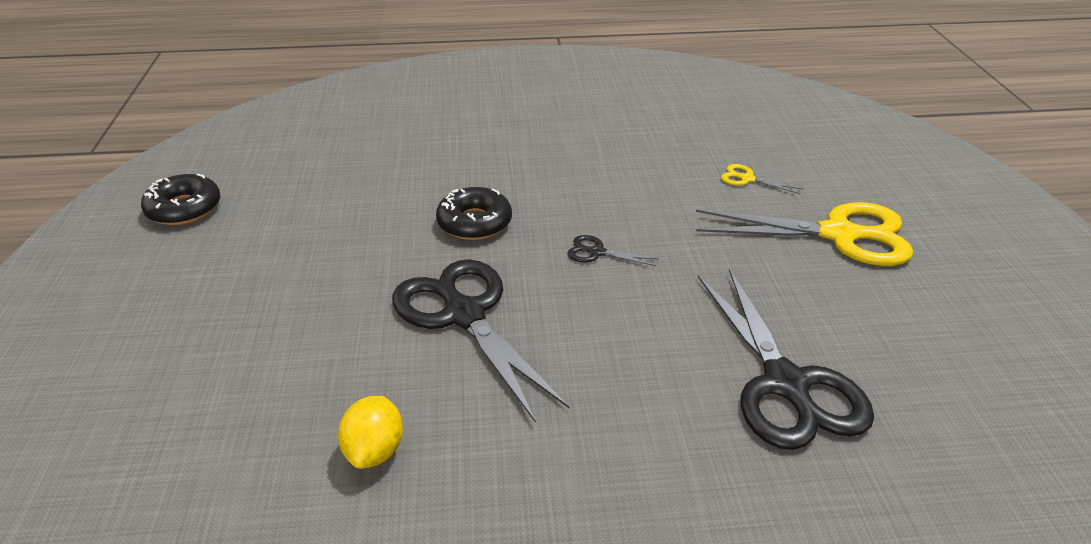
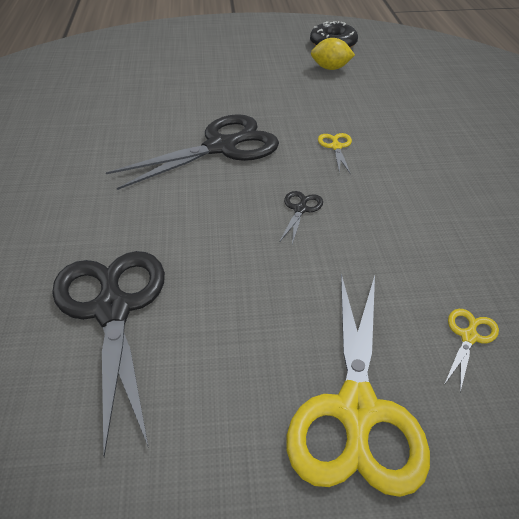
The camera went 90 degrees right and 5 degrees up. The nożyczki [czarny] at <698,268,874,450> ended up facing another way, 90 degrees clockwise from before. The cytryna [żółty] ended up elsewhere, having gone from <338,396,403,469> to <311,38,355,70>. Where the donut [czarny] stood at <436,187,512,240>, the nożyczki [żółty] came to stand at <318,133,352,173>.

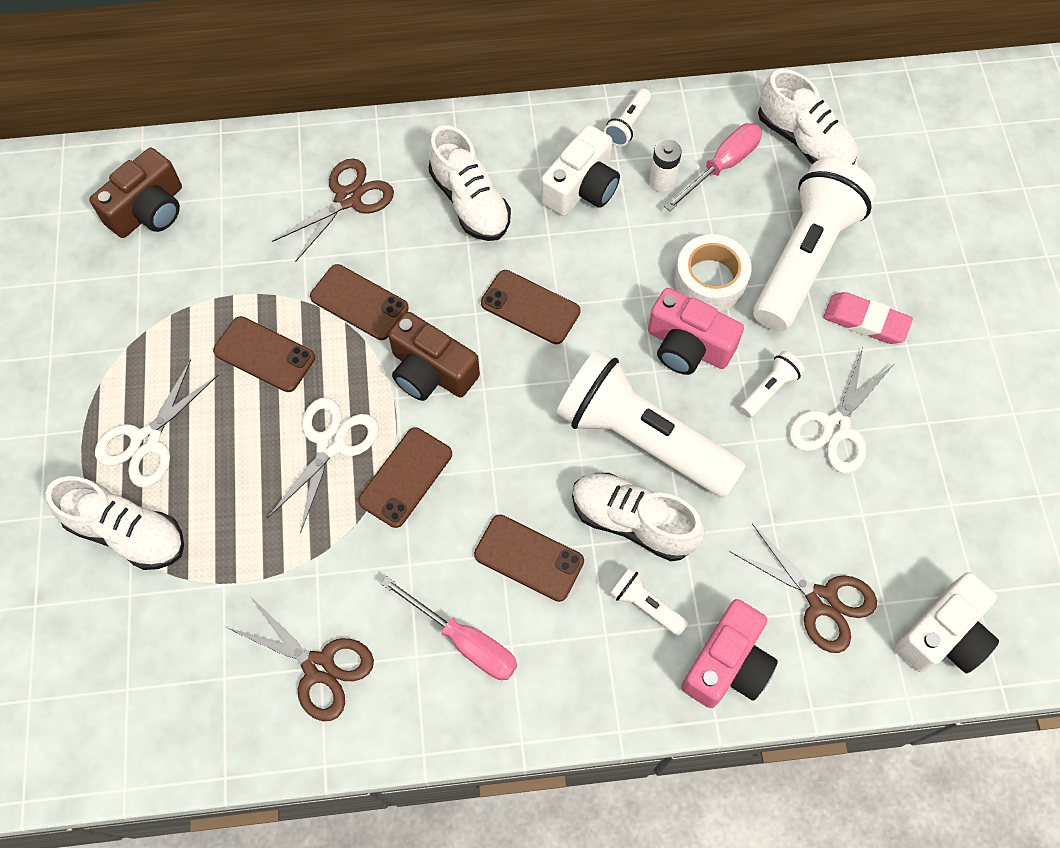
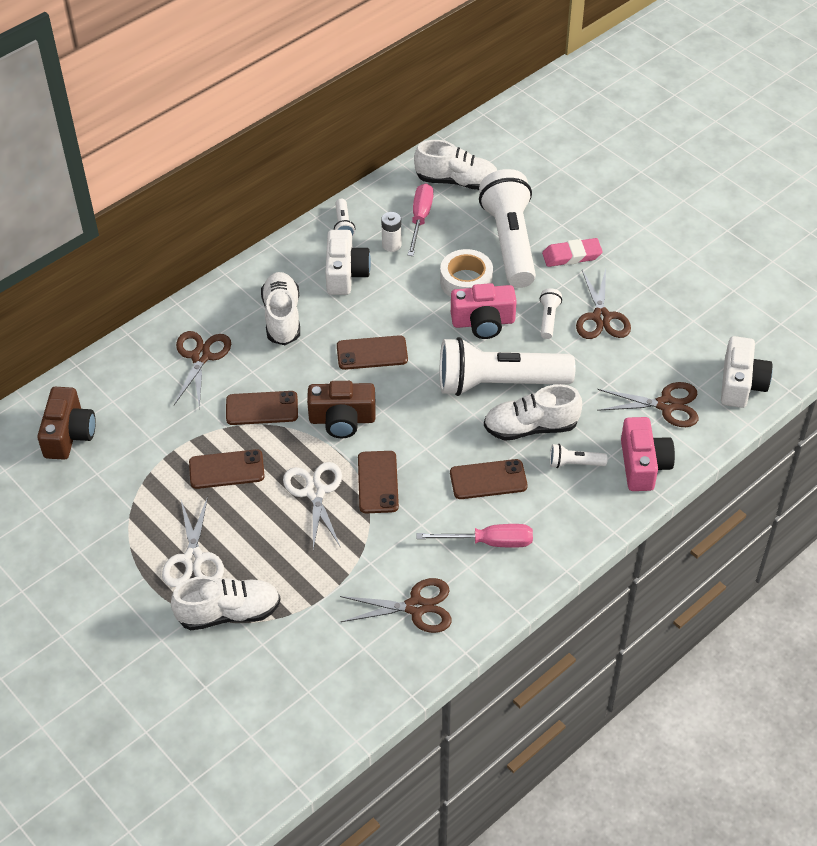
The camera went 35 degrees left and 15 degrees down. The but [biały] at <429,125,511,241> ended up facing another way, 120 degrees counterclockwise from before. What was the nożyczki [biały] at <789,348,894,473> turned into the nożyczki [brązowy] at <576,269,631,339>.

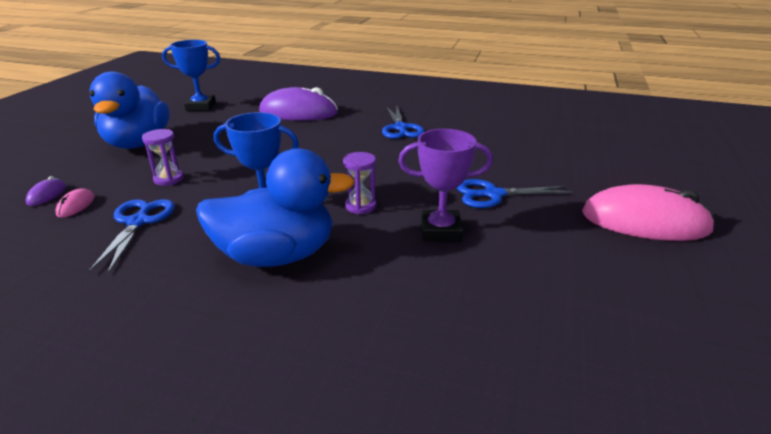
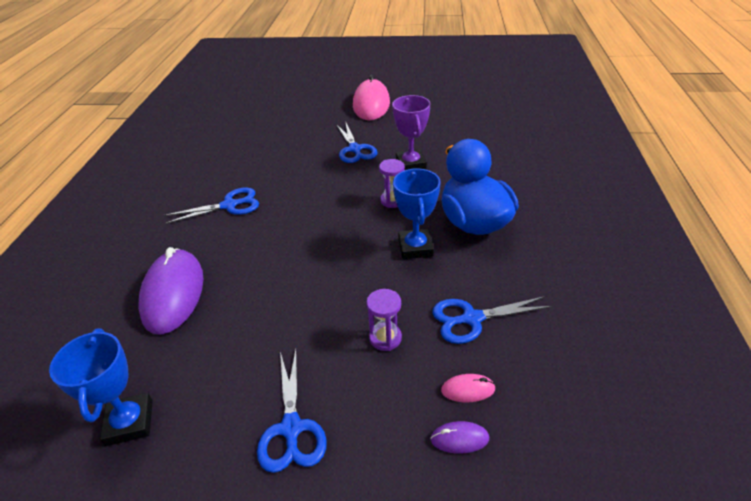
The camera went 100 degrees left and 10 degrees up. Where the kaczka [niebieski] stood at <89,71,170,149>, the nożyczki [niebieski] came to stand at <257,350,327,473>.

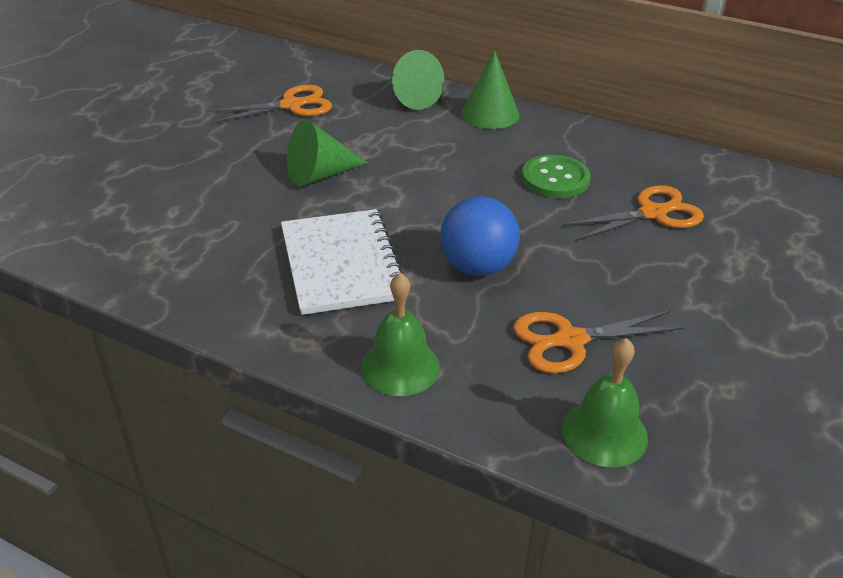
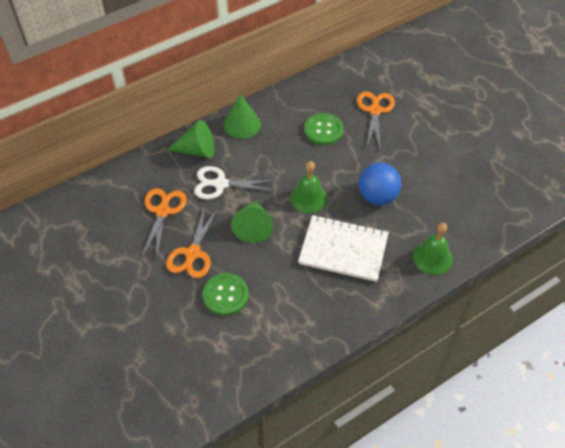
The camera went 60 degrees left and 15 degrees up. The nożyczki [pomarańczowy] ended up elsewhere, having gone from <513,311,684,373> to <166,205,218,278>. The second view gained the nożyczki [biały] at <194,166,277,199>. The second view gained the guzik [zielony] at <203,273,249,316>. The dzwonek [zielony] ended up elsewhere, having gone from <562,338,648,468> to <290,161,328,213>.

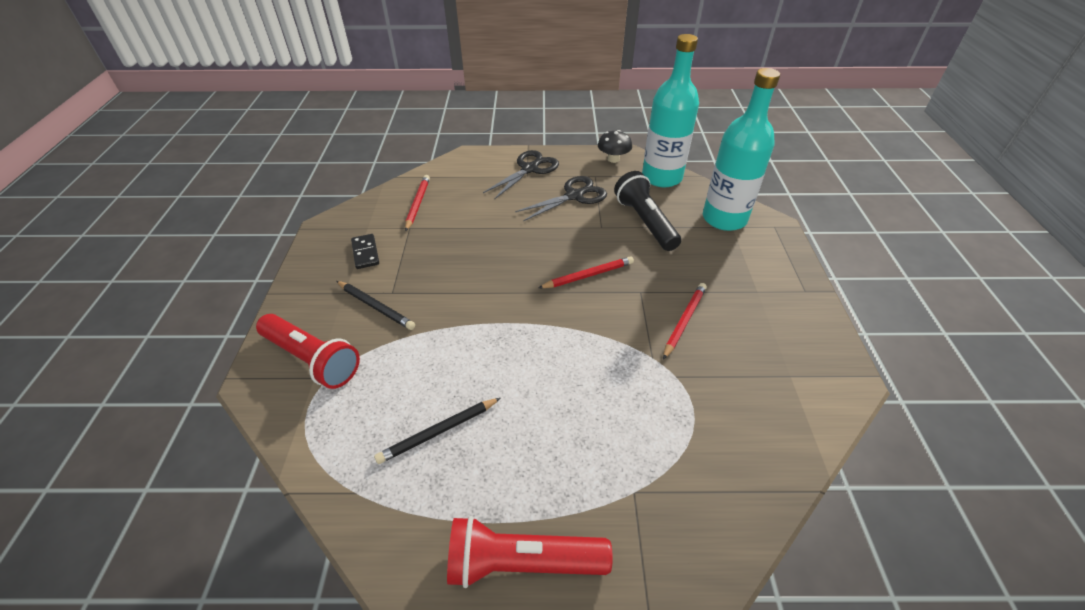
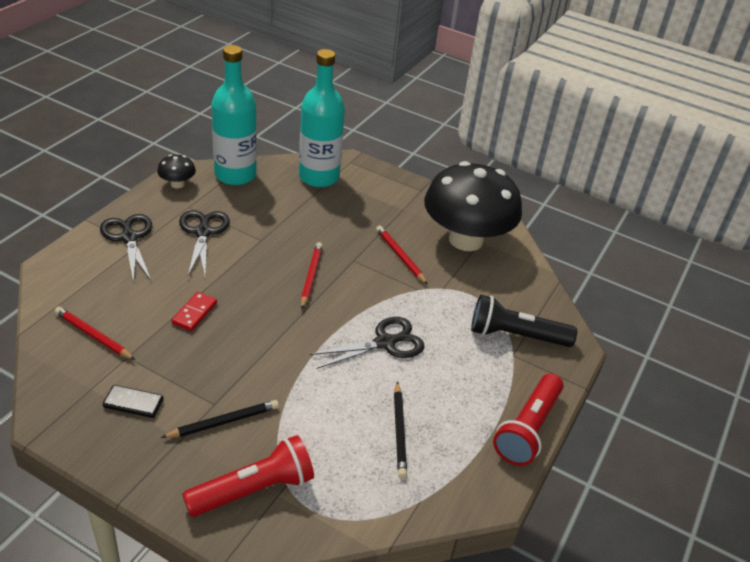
The camera went 65 degrees left and 5 degrees down. The second view gained the kostka domina [czerwony] at <171,292,217,331>. The second view gained the nożyczki [czarny] at <309,317,424,369>. The second view gained the grzyb [czarny] at <424,161,522,251>. The latarka [czarny] ended up elsewhere, having gone from <614,171,681,251> to <471,295,577,347>.

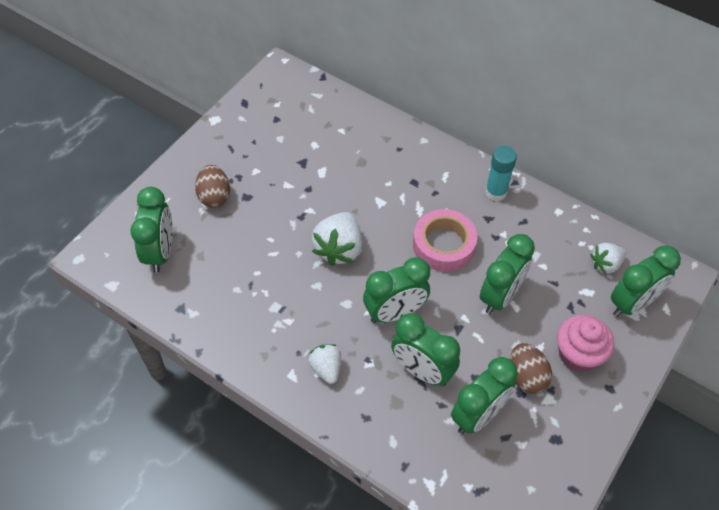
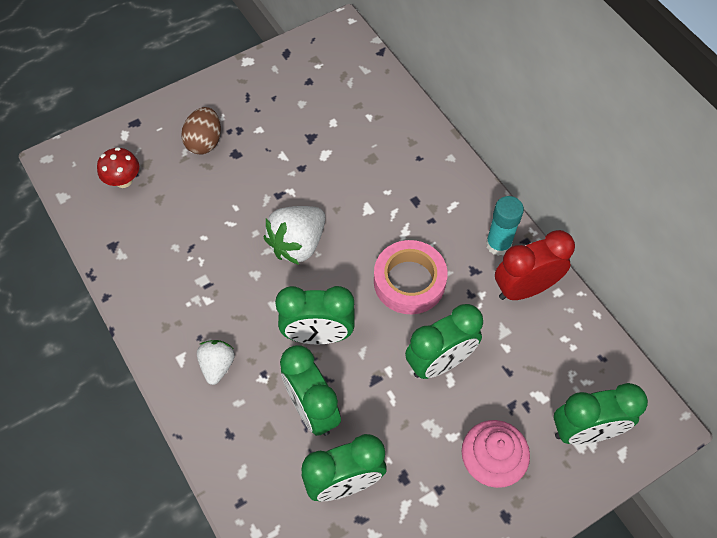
The camera went 25 degrees right and 5 degrees up. Where the budzik [zielony] stood at <130,187,173,273>, the grzyb [czerwony] came to stand at <97,147,139,188>. The second view gained the budzik [czerwony] at <495,230,575,300>. The second view lost the jajko [brązowy] at <510,343,552,394>. The second view lost the truskawka [biały] at <590,243,626,274>.

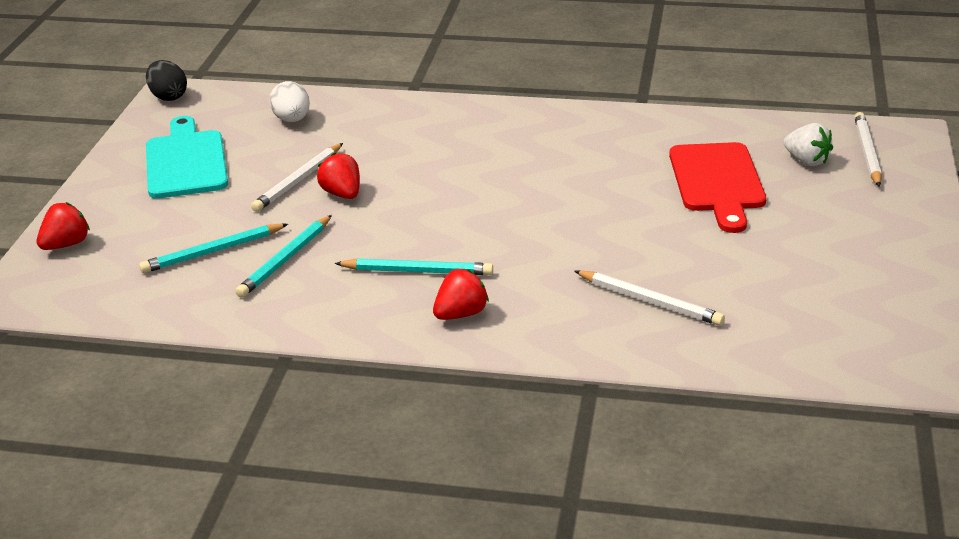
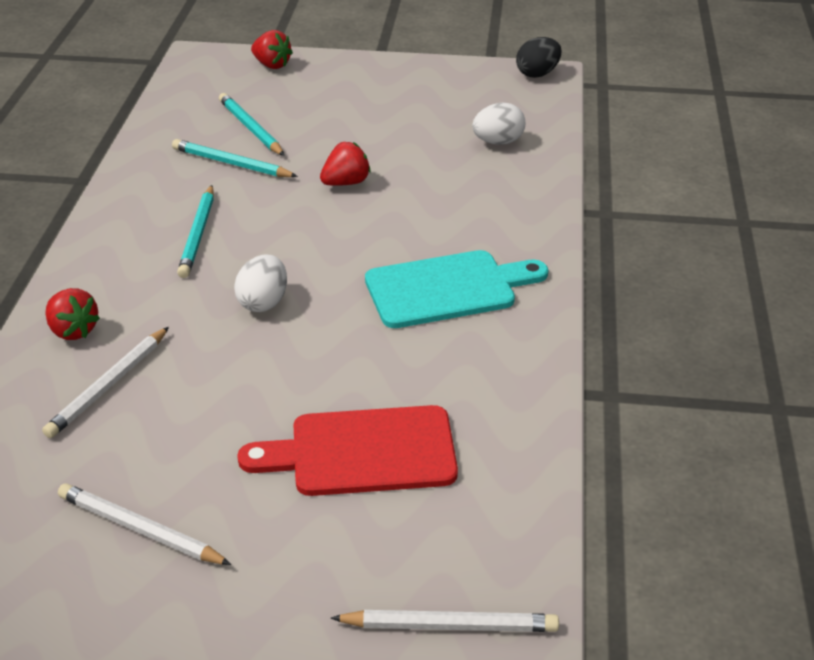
The camera went 85 degrees right and 5 degrees up. The truskawka [czerwony] ended up elsewhere, having gone from <433,269,489,320> to <45,288,100,340>. The ołówek [biały] ended up elsewhere, having gone from <251,143,343,212> to <58,484,232,565>. The second view gained the jajko [biały] at <234,254,287,312>. The deska do krojenia [turkusowy] ended up elsewhere, having gone from <146,116,228,199> to <365,250,548,328>. The second view lost the truskawka [biały] at <784,123,833,166>.

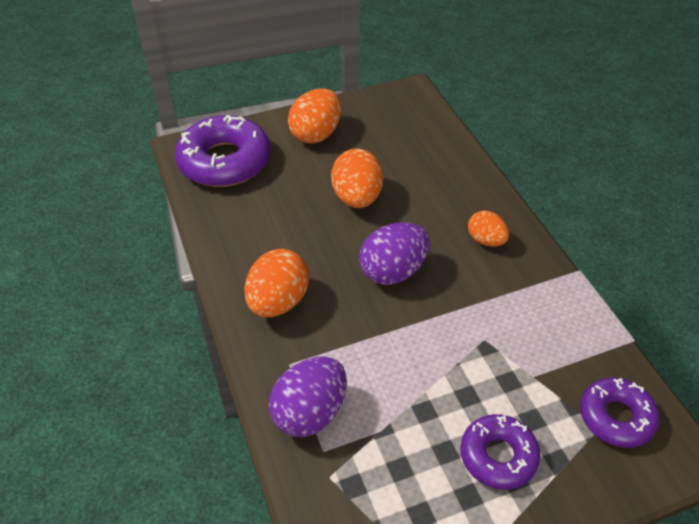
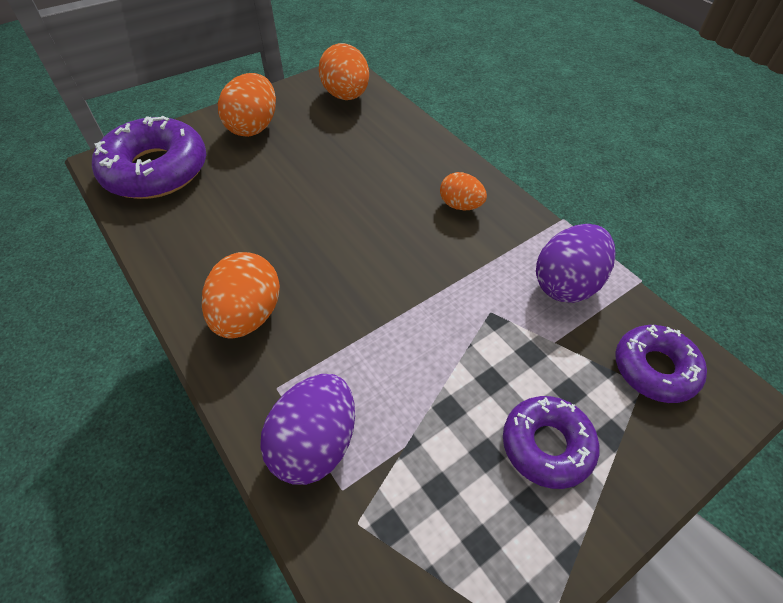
The camera went 15 degrees left and 5 degrees up. The jajko [pomarańczowy] ended up elsewhere, having gone from <331,148,383,208> to <319,43,369,100>. The jajko [fioletowy] ended up elsewhere, having gone from <359,223,430,285> to <536,224,615,303>.

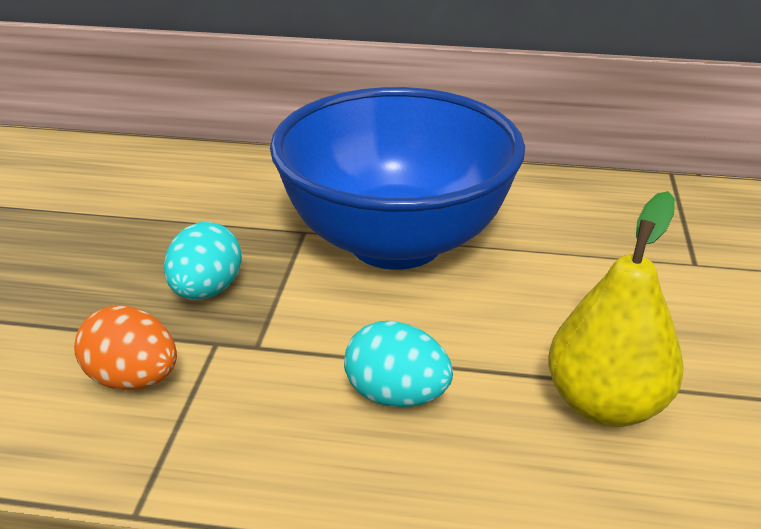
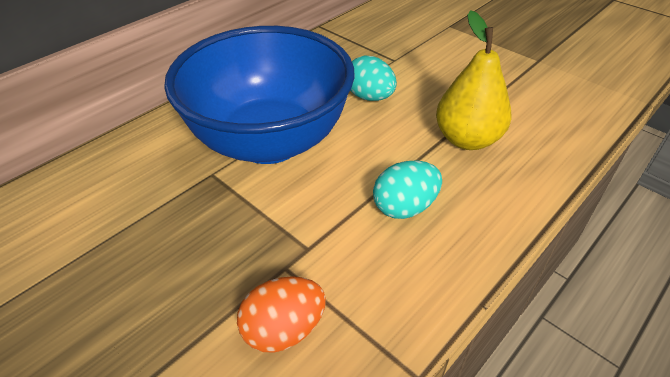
The camera went 55 degrees left and 10 degrees up. The jajko [turkusowy] ended up elsewhere, having gone from <164,222,242,300> to <351,55,397,101>.

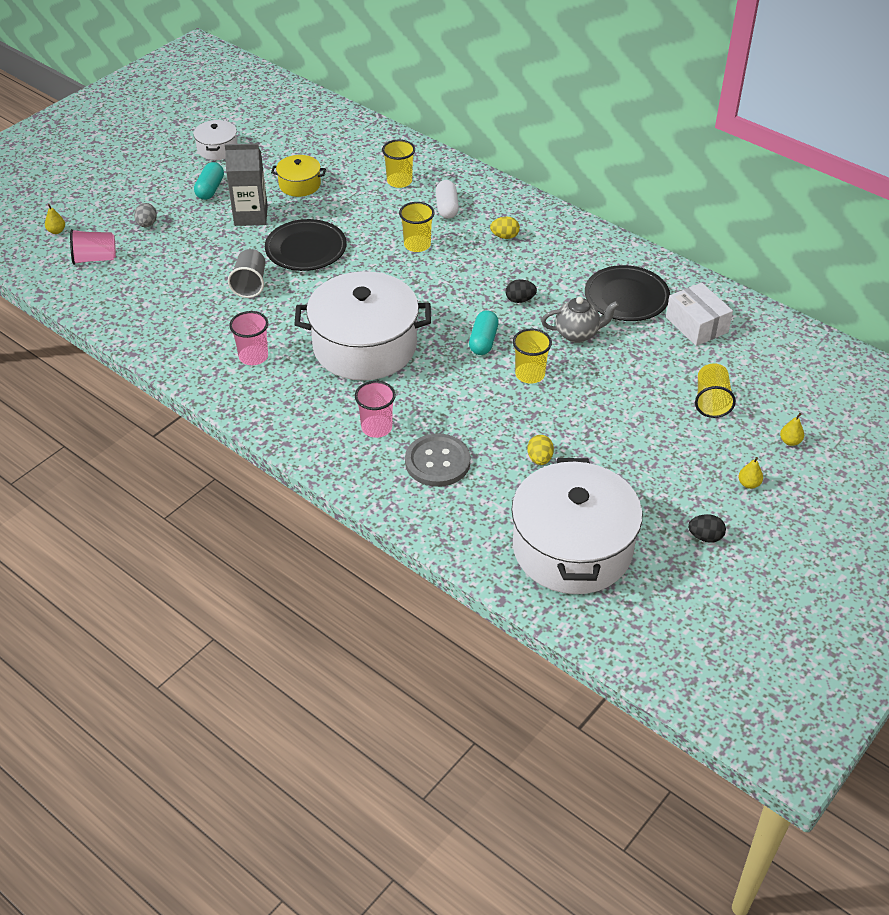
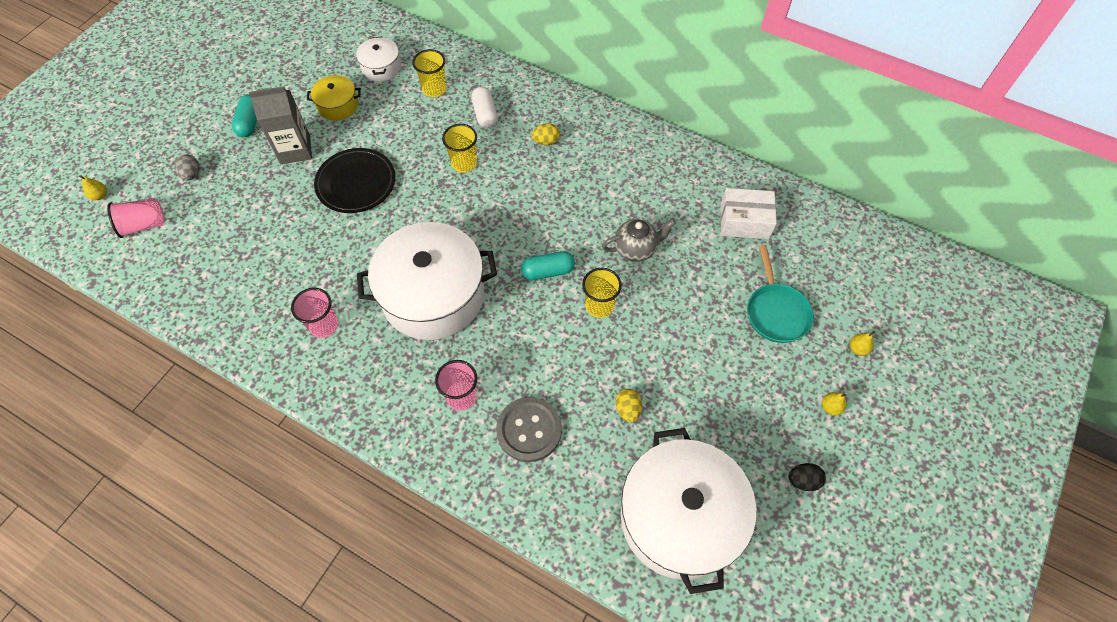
The camera went 10 degrees left and 15 degrees up. The garnek [biały] ended up elsewhere, having gone from <193,120,238,160> to <356,37,401,82>. The kapsułka [turkusowy] at <469,310,499,355> ended up facing another way, 75 degrees clockwise from before. The pudełko [biały] at <666,283,733,346> ended up facing another way, 45 degrees counterclockwise from before. Where the szklanka [żółty] stood at <695,363,736,418>, the patelnia [turkusowy] came to stand at <747,245,814,343>. The second view lost the szklanka [szary] at <228,249,265,298>. The second view lost the jajko [czarny] at <505,279,537,303>. The second view lost the talerz [czarny] at <585,265,670,321>.

